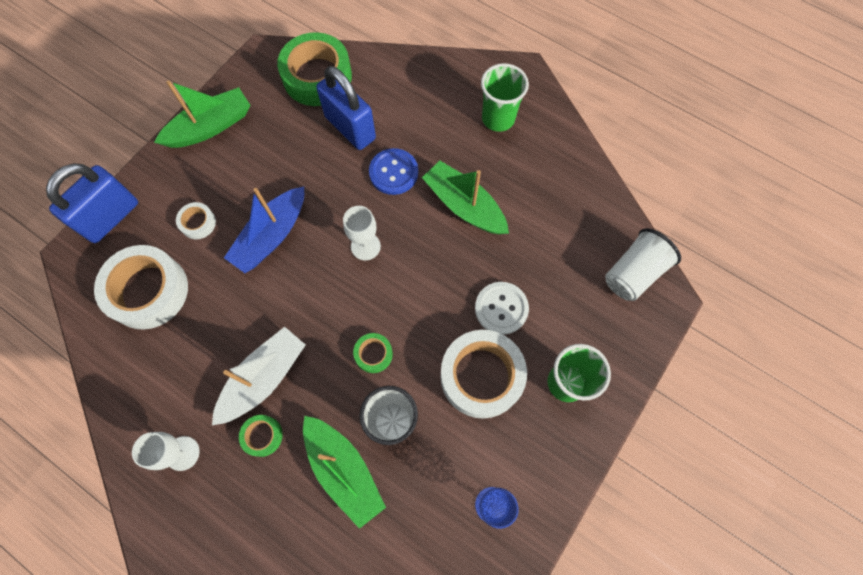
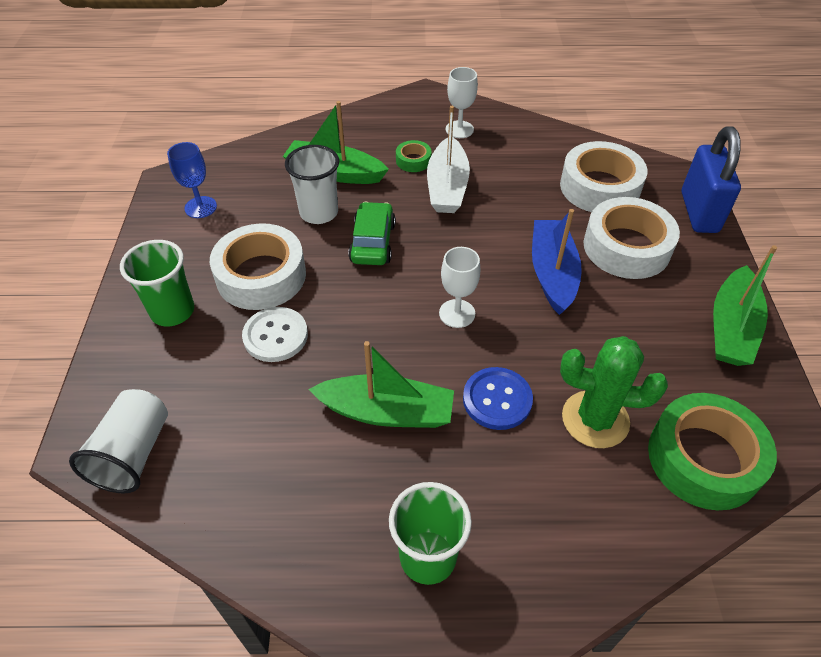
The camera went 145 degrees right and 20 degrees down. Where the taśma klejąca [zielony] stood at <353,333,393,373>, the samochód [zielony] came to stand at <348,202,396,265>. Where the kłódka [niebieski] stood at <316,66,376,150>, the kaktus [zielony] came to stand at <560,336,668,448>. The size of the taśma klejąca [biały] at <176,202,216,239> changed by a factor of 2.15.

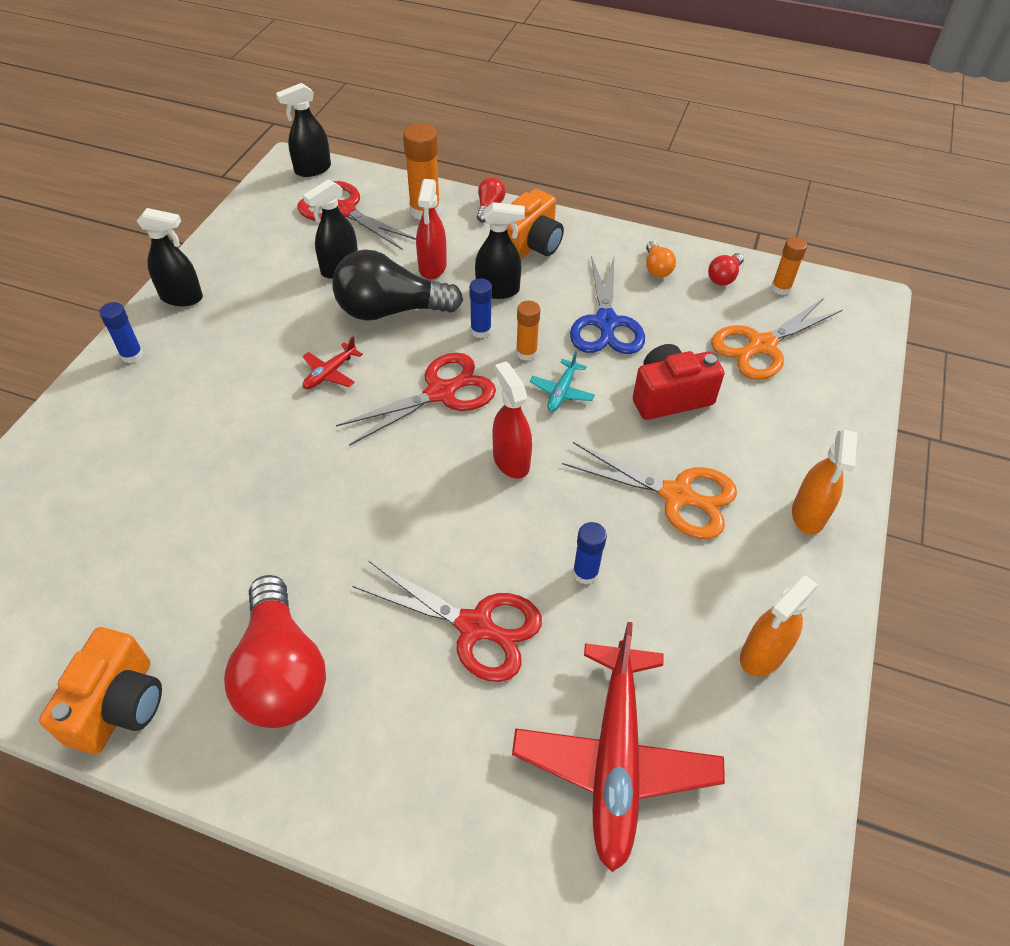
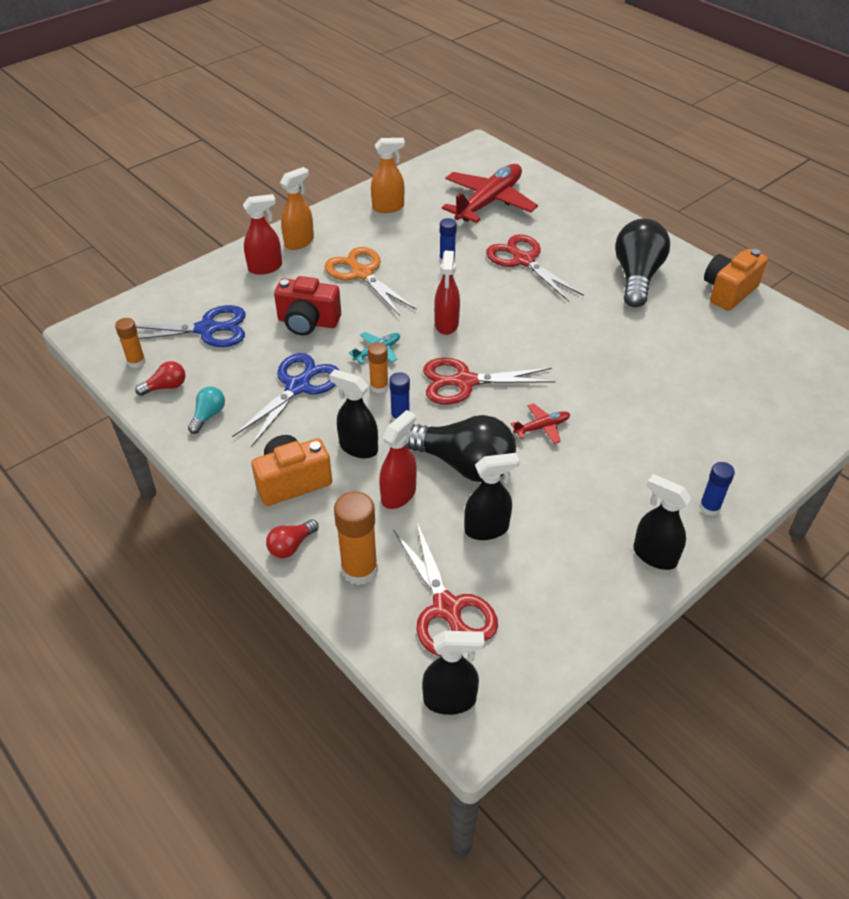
The camera went 150 degrees left and 5 degrees down. What was the nożyczki [pomarańczowy] at <711,298,843,380> turned into the nożyczki [niebieski] at <136,305,246,347>. What was the żarówka [pomarańczowy] at <646,241,676,278> turned into the żarówka [turkusowy] at <188,386,225,434>. The second view gained the spryskiwacz [czerwony] at <243,194,282,275>. What was the żarówka [czerwony] at <224,575,326,728> turned into the żarówka [czarny] at <615,219,670,307>.

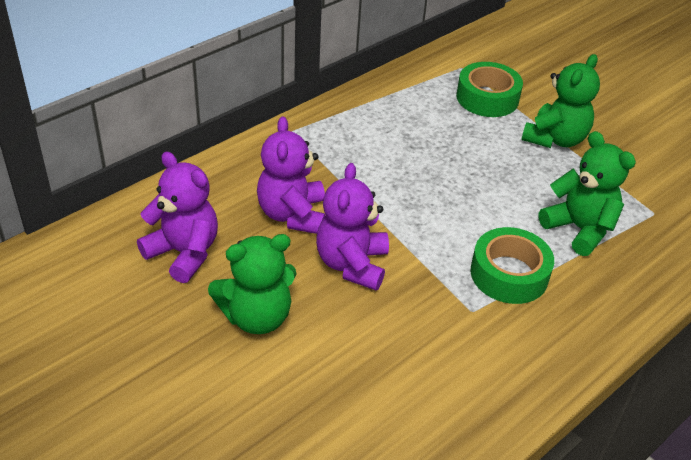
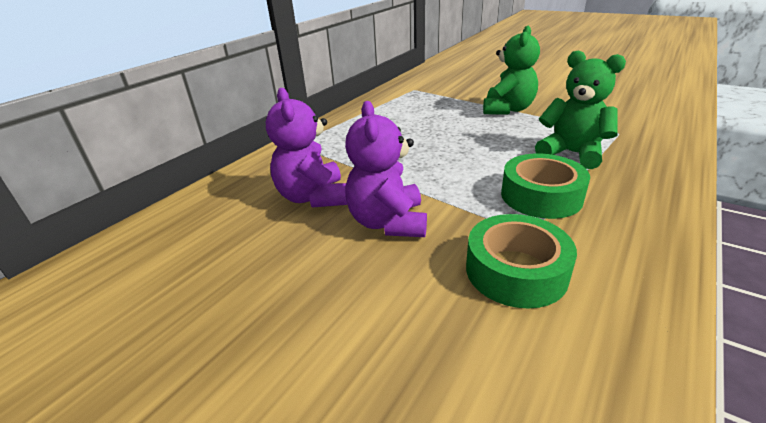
The camera went 10 degrees left and 10 degrees down. The taśma klejąca [zielony] ended up elsewhere, having gone from <456,62,523,117> to <466,214,577,309>. The second view lost the miś [fioletowy] at <137,152,218,283>. The second view lost the miś [zielony] at <208,234,296,334>.

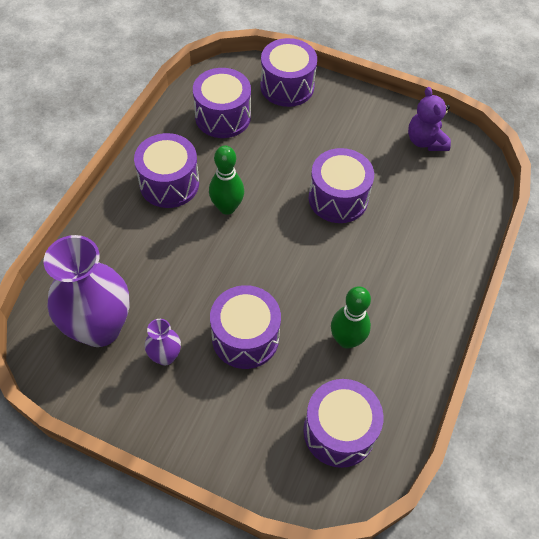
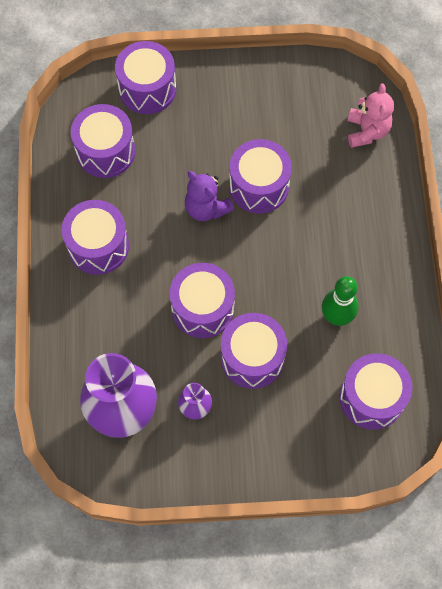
The camera went 25 degrees left and 10 degrees up. The second view gained the bęben [fioletowy] at <170,263,235,338>. The miś [fioletowy] ended up elsewhere, having gone from <408,87,451,151> to <185,171,234,221>. The second view gained the miś [różowy] at <348,83,394,148>. The second view lost the kręgiel [zielony] at <209,145,244,215>.

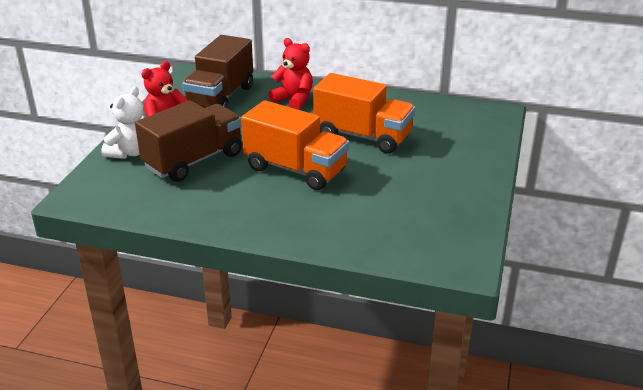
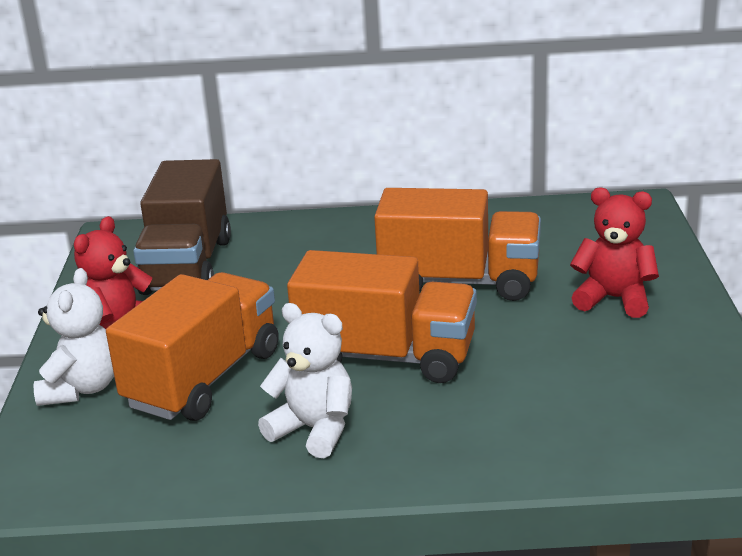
The camera went 15 degrees left and 5 degrees down. What was the ciężarówka [brązowy] at <135,100,242,182> turned into the ciężarówka [pomarańczowy] at <106,272,279,421>. The second view gained the miś [biały] at <258,303,352,458>. The miś [czerwony] ended up elsewhere, having gone from <269,38,313,109> to <570,187,659,318>.

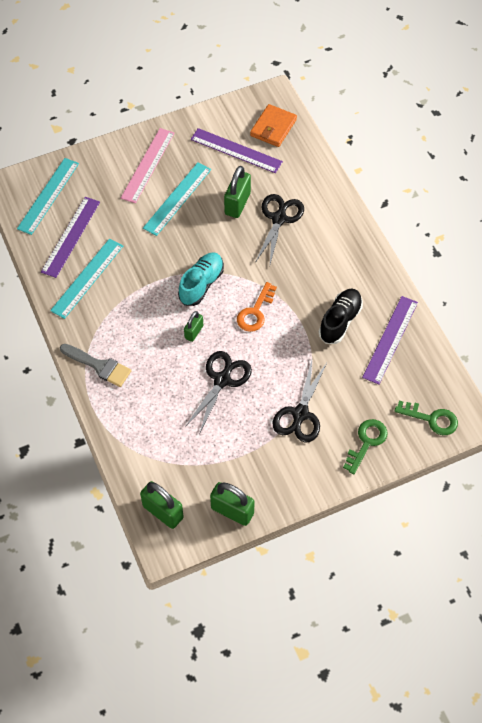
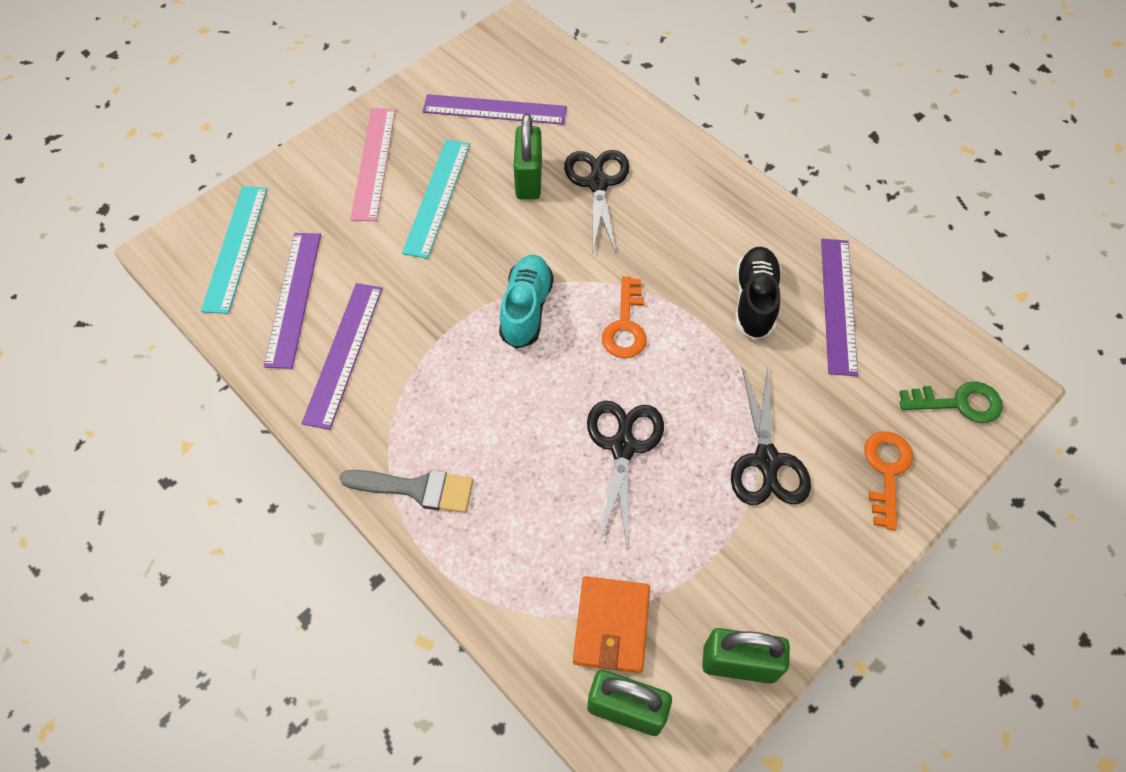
The camera went 20 degrees left and 0 degrees up. What was the linijka [turkusowy] at <50,238,123,319> turned into the linijka [fioletowy] at <301,283,383,430>. The portfel [pomarańczowy] ended up elsewhere, having gone from <250,104,297,147> to <573,576,650,673>. What was the klucz [zielony] at <343,419,388,474> turned into the klucz [pomarańczowy] at <864,431,913,530>. The second view lost the kłódka [zielony] at <184,311,203,342>.

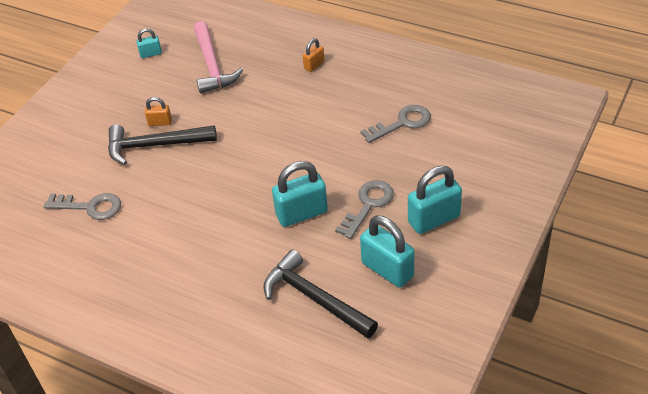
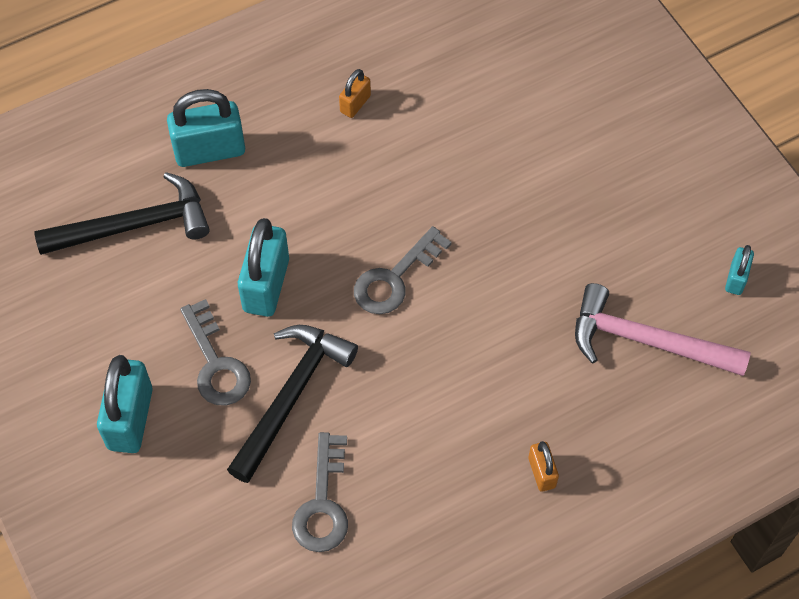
The camera went 120 degrees right and 15 degrees up. The kłódka [turkusowy] ended up elsewhere, having gone from <360,216,414,288> to <167,89,245,167>. The młotek [czarny] ended up elsewhere, having gone from <108,125,217,165> to <227,325,358,483>. The kłódka [pomarańczowy] ended up elsewhere, having gone from <145,97,172,126> to <339,69,371,118>. The klucz [szary] ended up elsewhere, having gone from <44,193,121,220> to <354,226,452,314>.

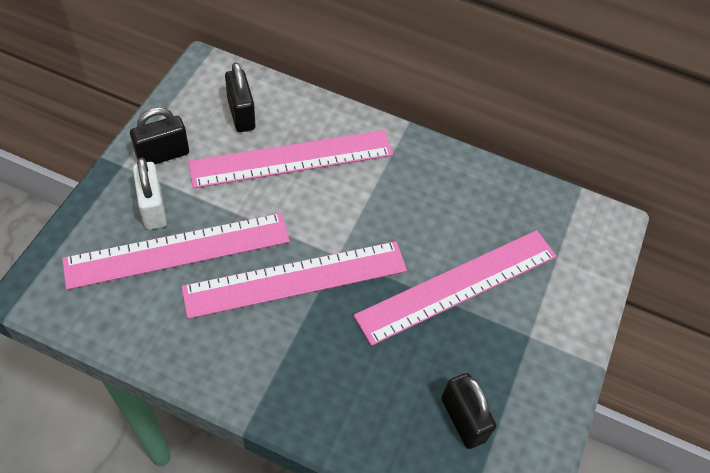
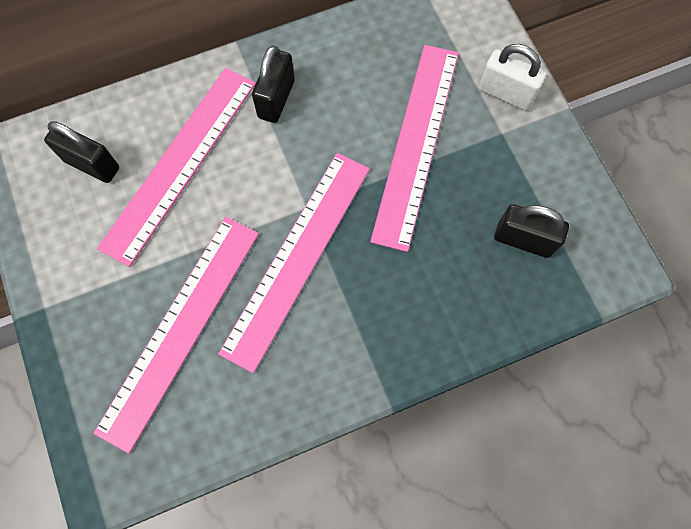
The camera went 40 degrees left and 15 degrees up. The kłódka [czarny] ended up elsewhere, having gone from <130,107,189,164> to <252,45,295,123>. The kłódka [biały] ended up elsewhere, having gone from <133,158,167,230> to <479,44,547,111>.

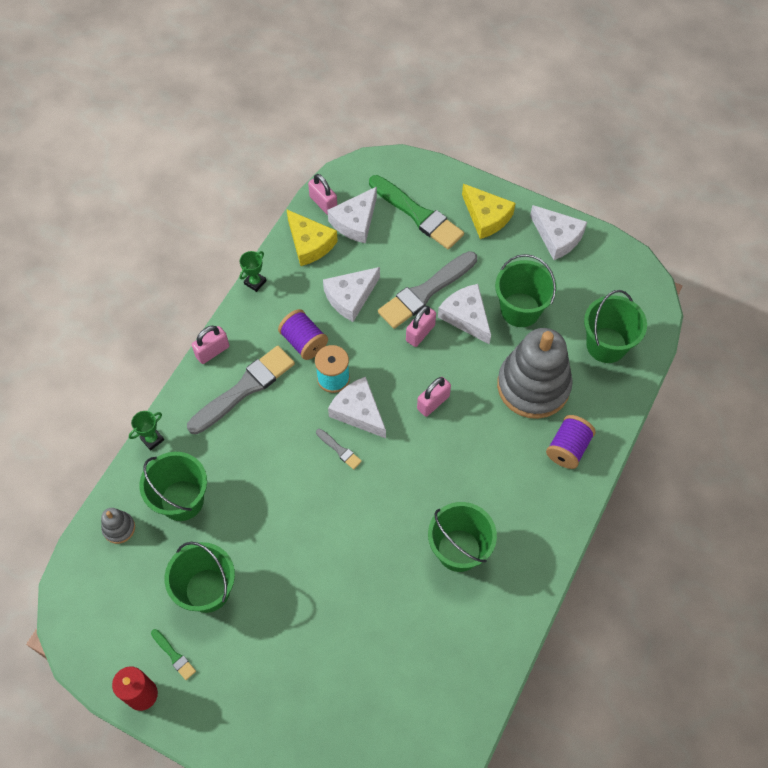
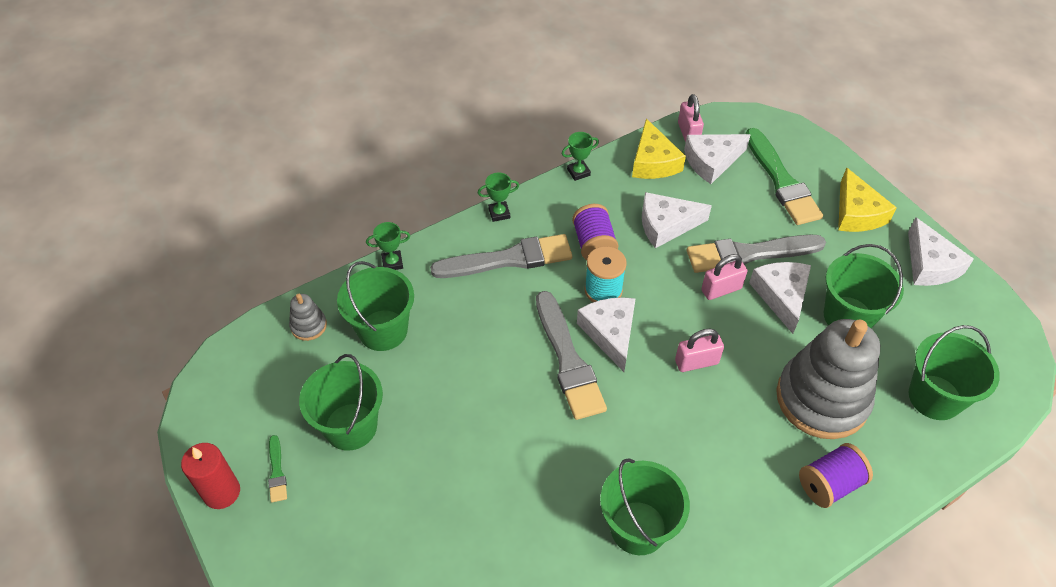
The camera went 30 degrees right and 10 degrees down. Where the kłódka [różowy] stood at <192,326,229,364>, the puchar [zielony] came to stand at <478,172,519,222>. The size of the pędzel [szary] at <316,429,362,469> changed by a factor of 2.27.

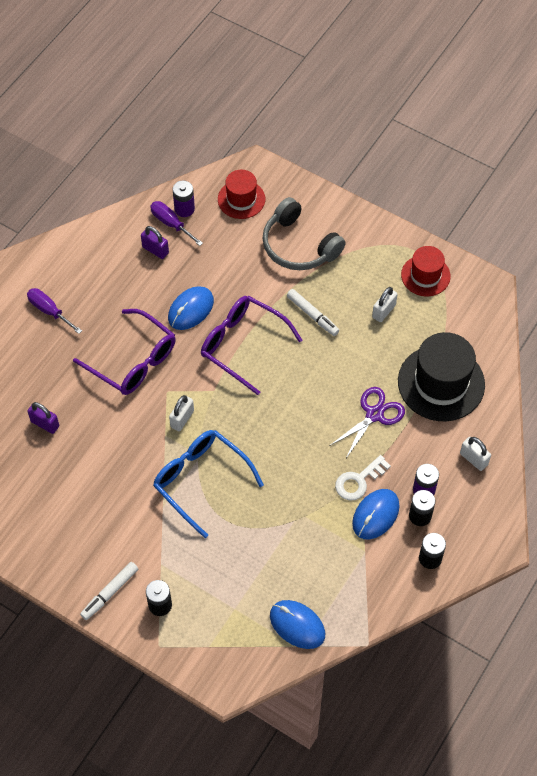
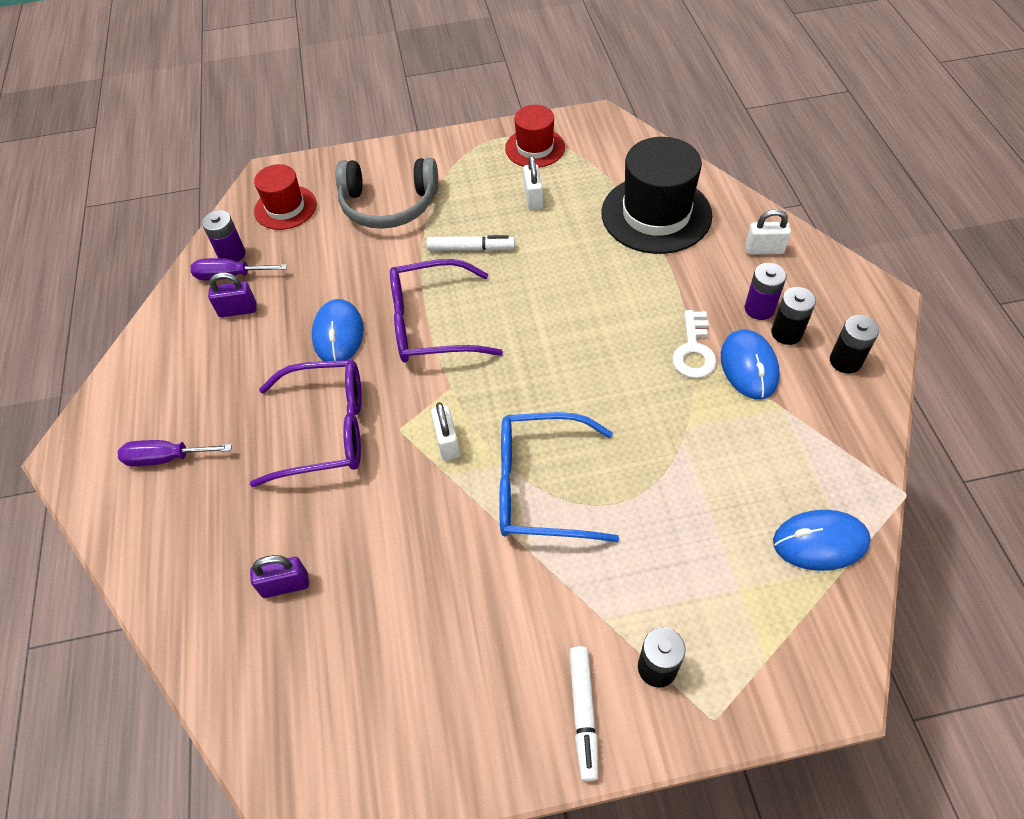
The camera went 40 degrees left and 5 degrees down. The second view lost the nożyczki [fioletowy] at <329,387,405,458>.

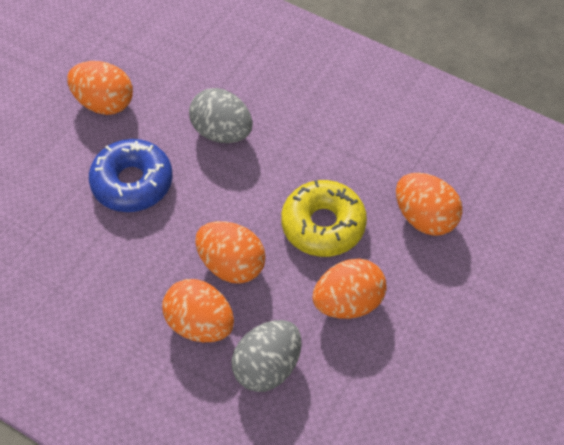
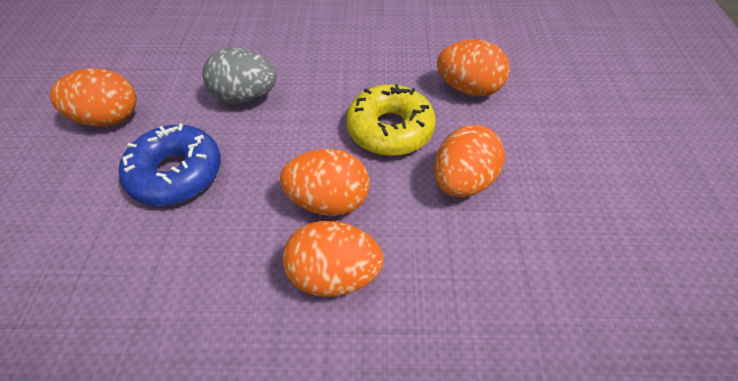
The camera went 30 degrees left and 5 degrees down. The second view lost the jajko [szary] at <231,320,301,392>.

